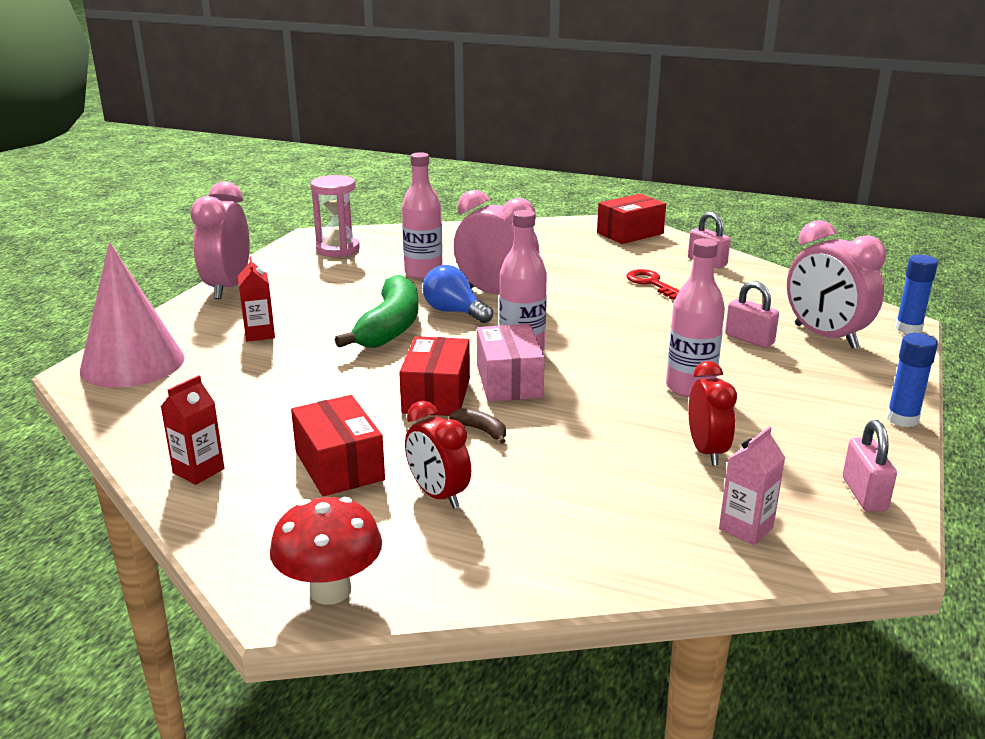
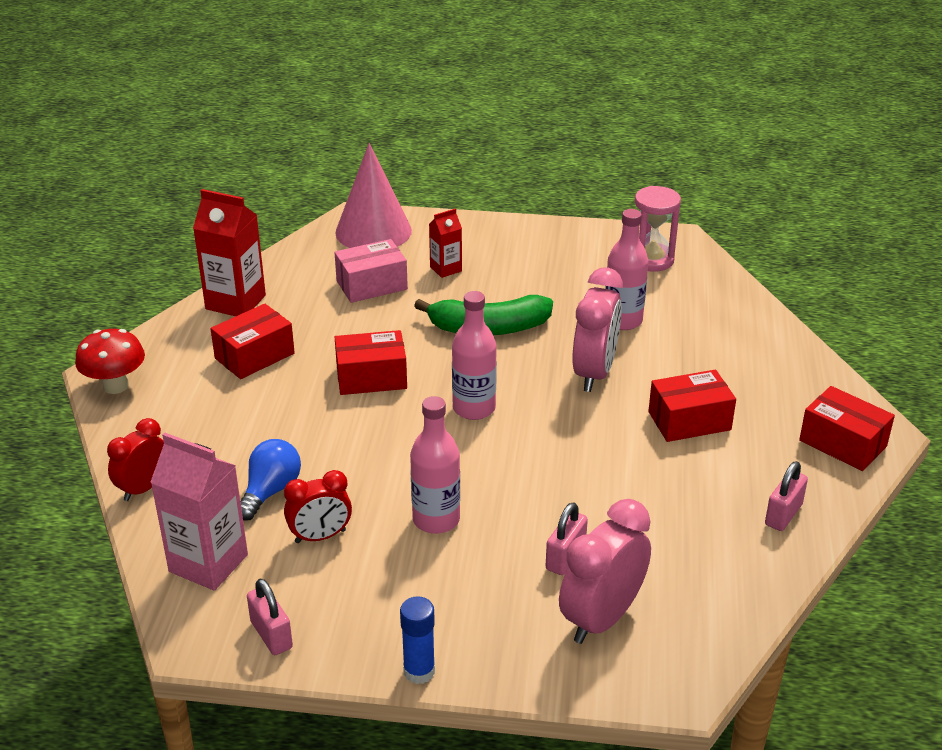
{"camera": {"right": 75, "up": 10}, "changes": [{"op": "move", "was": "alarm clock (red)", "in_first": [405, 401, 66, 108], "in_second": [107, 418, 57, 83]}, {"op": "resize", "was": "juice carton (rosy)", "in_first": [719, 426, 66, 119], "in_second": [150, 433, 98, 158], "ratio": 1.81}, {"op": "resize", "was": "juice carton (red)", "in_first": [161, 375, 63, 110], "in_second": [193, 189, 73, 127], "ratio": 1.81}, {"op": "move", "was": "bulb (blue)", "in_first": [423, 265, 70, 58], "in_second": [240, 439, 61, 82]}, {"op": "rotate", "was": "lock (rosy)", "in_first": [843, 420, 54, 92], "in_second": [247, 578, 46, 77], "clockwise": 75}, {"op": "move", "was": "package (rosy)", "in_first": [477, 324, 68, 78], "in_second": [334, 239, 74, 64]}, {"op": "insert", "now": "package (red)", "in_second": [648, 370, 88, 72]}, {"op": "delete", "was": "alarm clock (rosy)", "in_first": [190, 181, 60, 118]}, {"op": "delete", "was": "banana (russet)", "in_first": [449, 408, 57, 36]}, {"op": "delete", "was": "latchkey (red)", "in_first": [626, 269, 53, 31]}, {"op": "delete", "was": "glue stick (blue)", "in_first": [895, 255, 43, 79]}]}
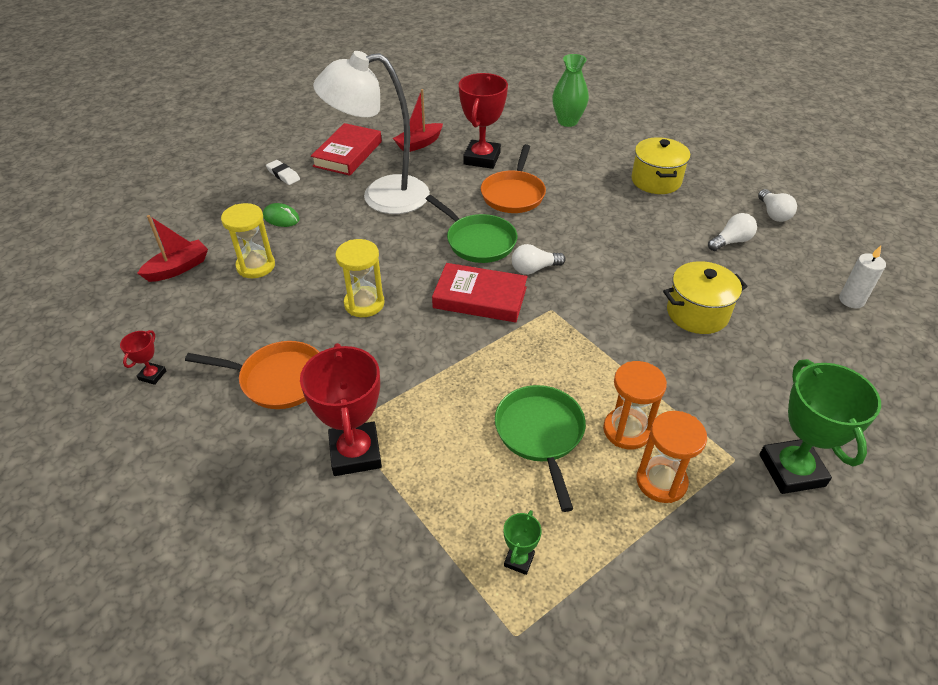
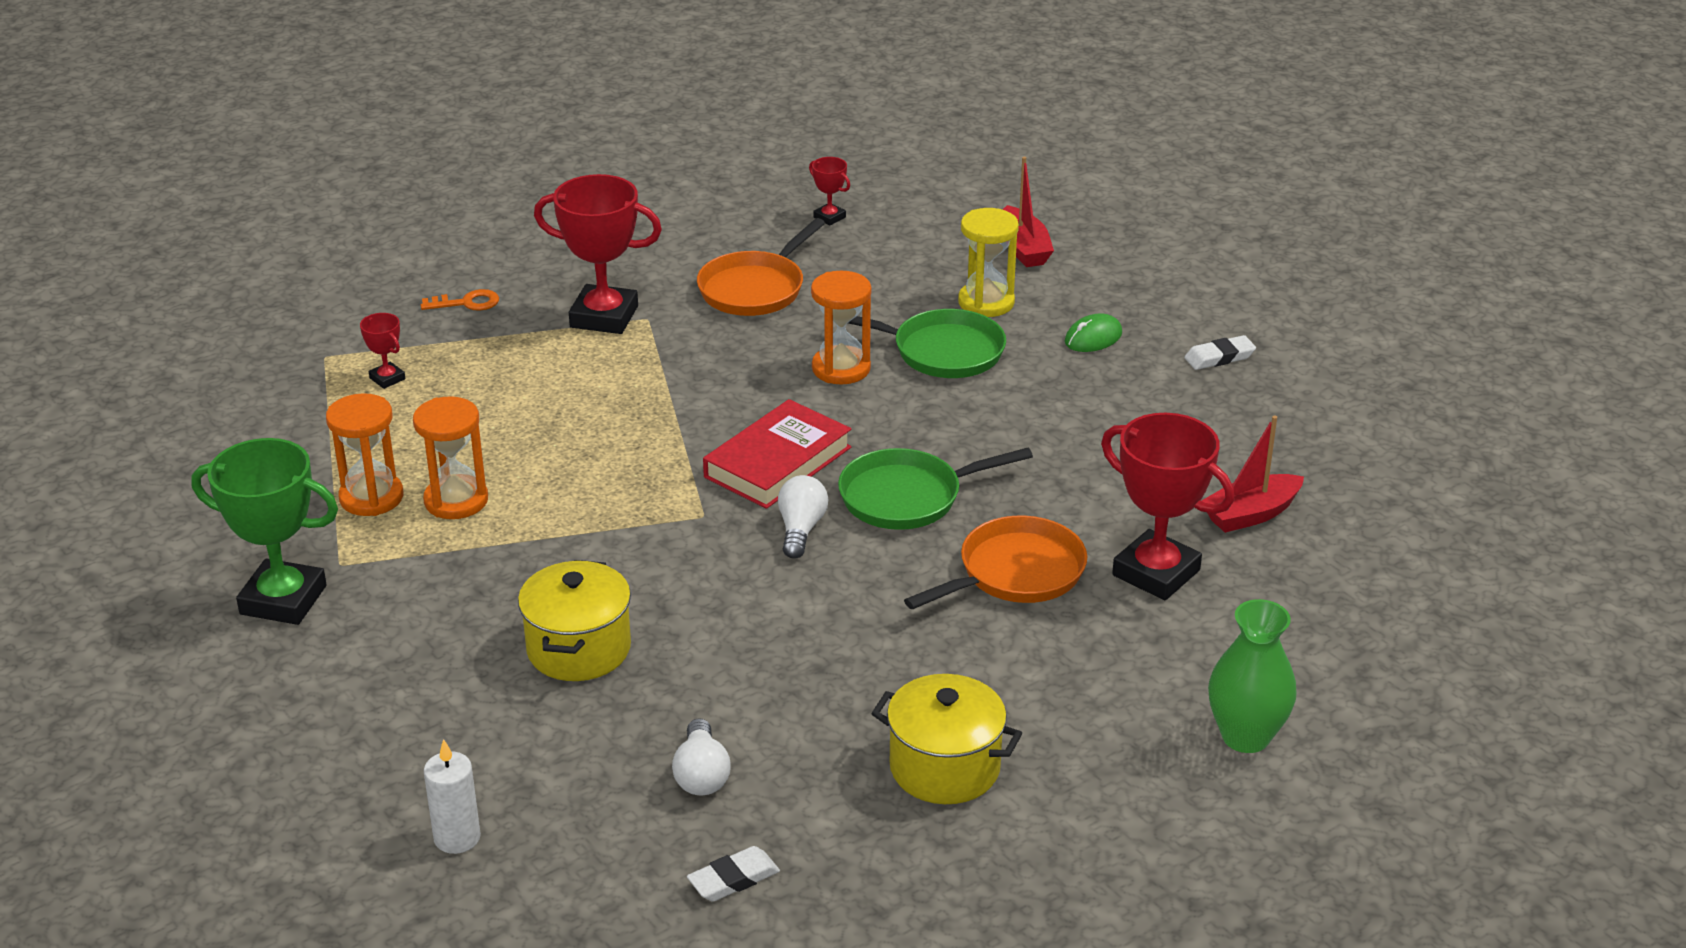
{"camera": {"right": 115, "up": -10}, "changes": [{"op": "recolor", "was": "trophy (green)", "now": "trophy (red)", "in_first": [504, 510, 38, 65], "in_second": [360, 313, 45, 76]}, {"op": "insert", "now": "latchkey (orange-coloured)", "in_second": [421, 289, 78, 22]}, {"op": "replace", "was": "bulb (white)", "now": "gum eraser (white)", "in_first": [758, 189, 39, 33], "in_second": [687, 846, 93, 56]}, {"op": "recolor", "was": "sand timer (bright yellow)", "now": "sand timer (orange-coloured)", "in_first": [335, 239, 49, 78], "in_second": [811, 271, 60, 114]}, {"op": "move", "was": "pan (green)", "in_first": [495, 385, 91, 127], "in_second": [848, 309, 158, 69]}, {"op": "rotate", "was": "pan (orange-coloured)", "in_first": [481, 144, 65, 69], "in_second": [904, 516, 184, 94], "clockwise": 105}, {"op": "rotate", "was": "sailboat (red)", "in_first": [393, 89, 50, 63], "in_second": [1201, 416, 103, 117], "clockwise": -105}, {"op": "delete", "was": "hardback (red)", "in_first": [311, 123, 71, 53]}, {"op": "delete", "was": "reading lamp (white)", "in_first": [313, 51, 117, 163]}]}
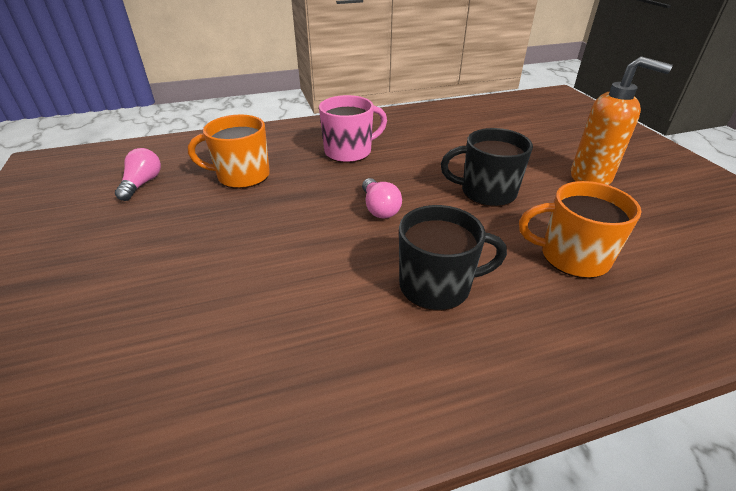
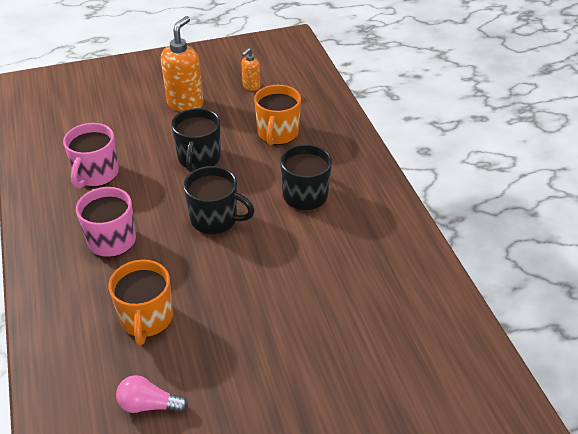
{"camera": {"right": -90, "up": 5}, "changes": [{"op": "insert", "now": "tea mug (rosy)", "in_second": [63, 123, 56, 65]}, {"op": "replace", "was": "bulb (rosy)", "now": "tea mug (black)", "in_first": [362, 178, 40, 40], "in_second": [183, 166, 72, 68]}, {"op": "insert", "now": "pump bottle (orange-coloured)", "in_second": [242, 48, 18, 43]}]}
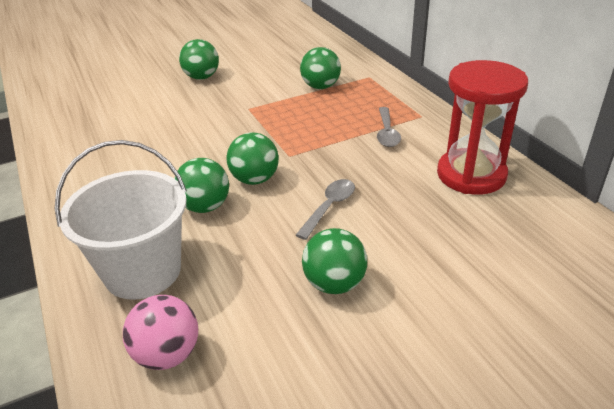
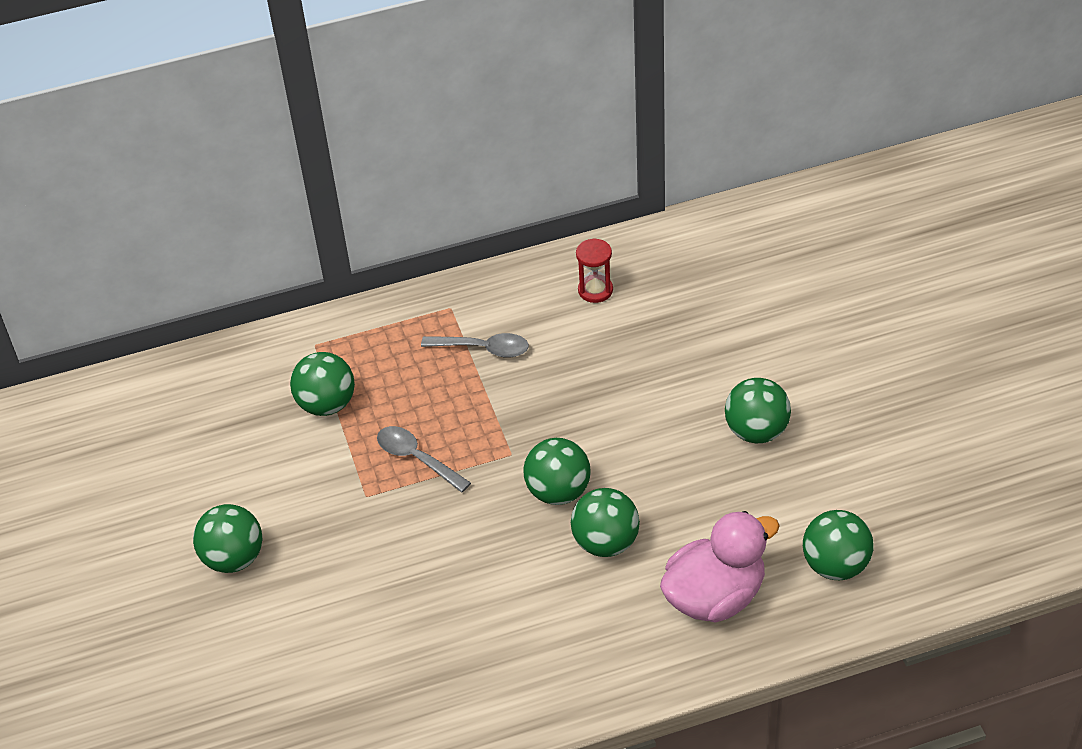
{"camera": {"right": -80, "up": 10}, "changes": [{"op": "move", "was": "tablespoon (grey)", "in_first": [296, 179, 59, 61], "in_second": [377, 426, 94, 67]}, {"op": "resize", "was": "sand timer (red)", "in_first": [437, 60, 91, 135], "in_second": [576, 238, 37, 65], "ratio": 0.44}, {"op": "replace", "was": "pail (white)", "now": "toy duck (rosy)", "in_first": [55, 140, 132, 160], "in_second": [660, 511, 120, 111]}, {"op": "recolor", "was": "play ball (rosy)", "now": "play ball (green)", "in_first": [123, 295, 75, 75], "in_second": [803, 510, 70, 70]}]}
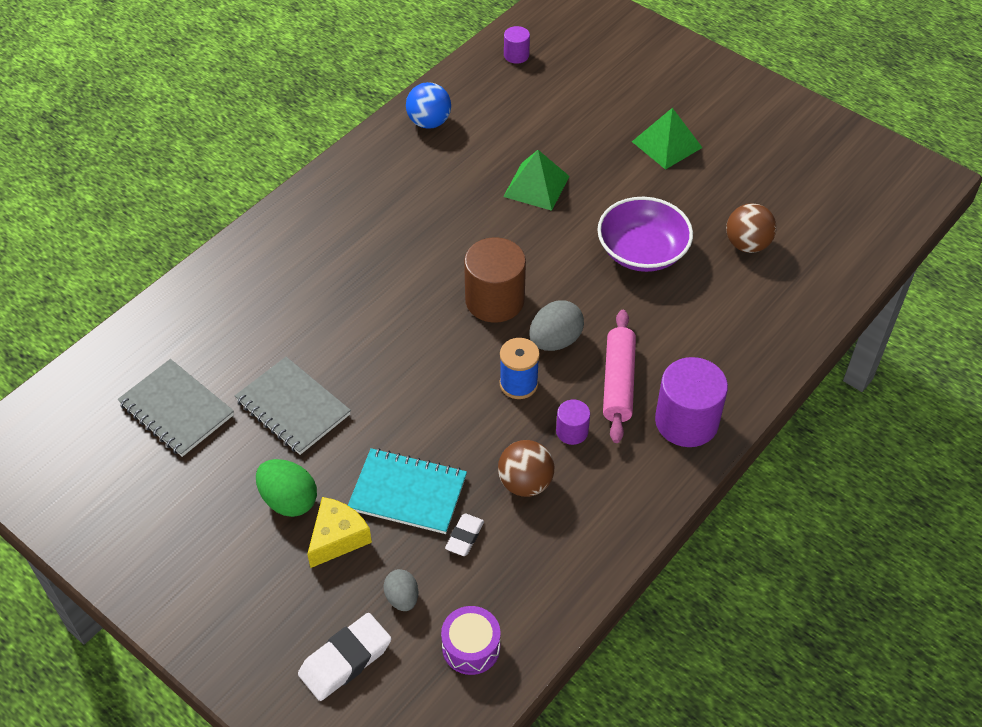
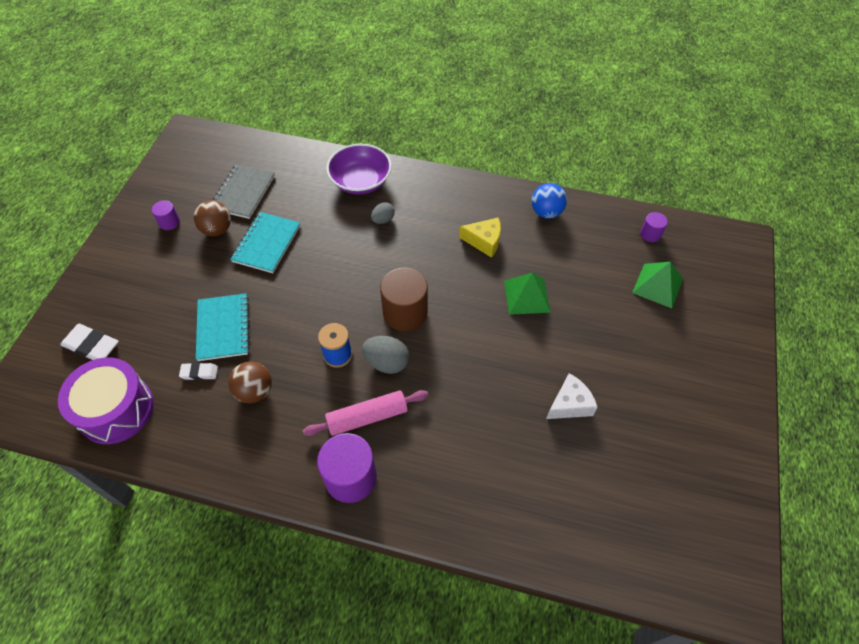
{"camera": {"right": 65, "up": 5}, "changes": [{"op": "resize", "was": "snare drum (royal purple)", "in_first": [441, 606, 60, 69], "in_second": [58, 357, 96, 87], "ratio": 1.84}, {"op": "move", "was": "solid cylinder (royal purple)", "in_first": [556, 400, 34, 45], "in_second": [152, 200, 28, 30]}, {"op": "move", "was": "play ball (russet)", "in_first": [726, 203, 51, 50], "in_second": [193, 200, 38, 36]}, {"op": "recolor", "was": "exercise book (grey)", "now": "exercise book (aqua)", "in_first": [235, 357, 116, 98], "in_second": [230, 212, 70, 61]}, {"op": "move", "was": "serving bowl (royal purple)", "in_first": [597, 197, 96, 75], "in_second": [326, 144, 66, 50]}, {"op": "move", "was": "egg shape (grey)", "in_first": [383, 569, 35, 42], "in_second": [371, 202, 24, 22]}, {"op": "move", "was": "piece of cheese (bright yellow)", "in_first": [307, 497, 65, 71], "in_second": [459, 217, 42, 41]}, {"op": "insert", "now": "piece of cheese (white)", "in_second": [546, 373, 52, 46]}, {"op": "move", "was": "solid pyramid (green)", "in_first": [632, 108, 71, 62], "in_second": [632, 262, 51, 46]}, {"op": "delete", "was": "egg shape (green)", "in_first": [256, 459, 61, 58]}]}
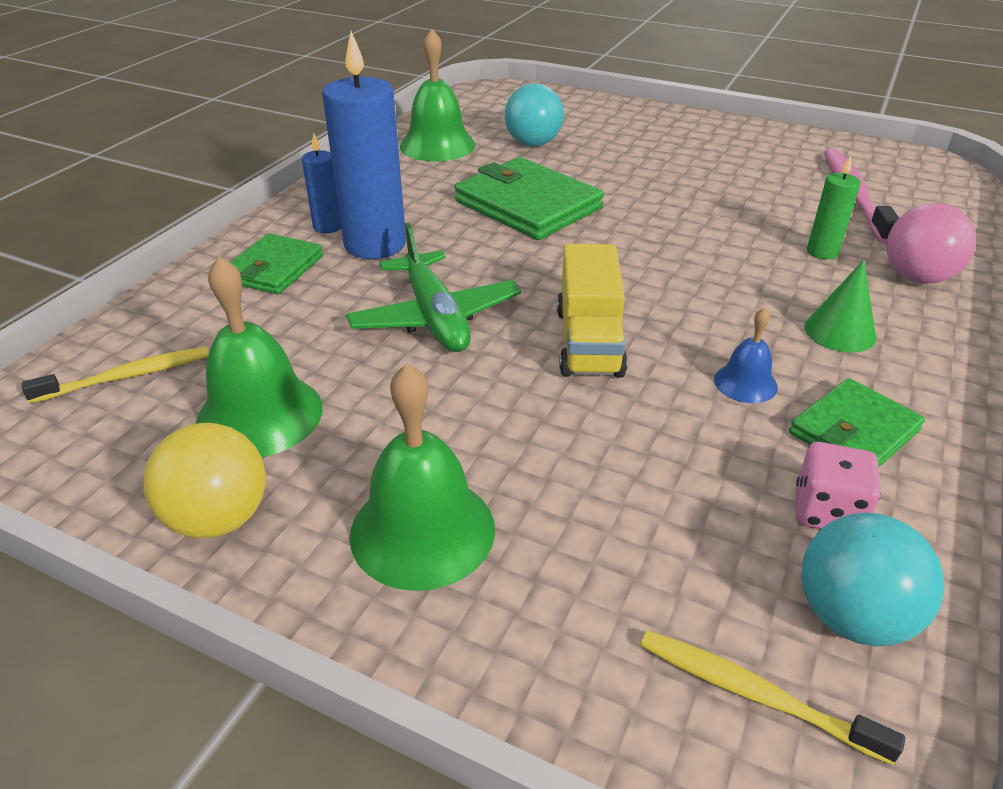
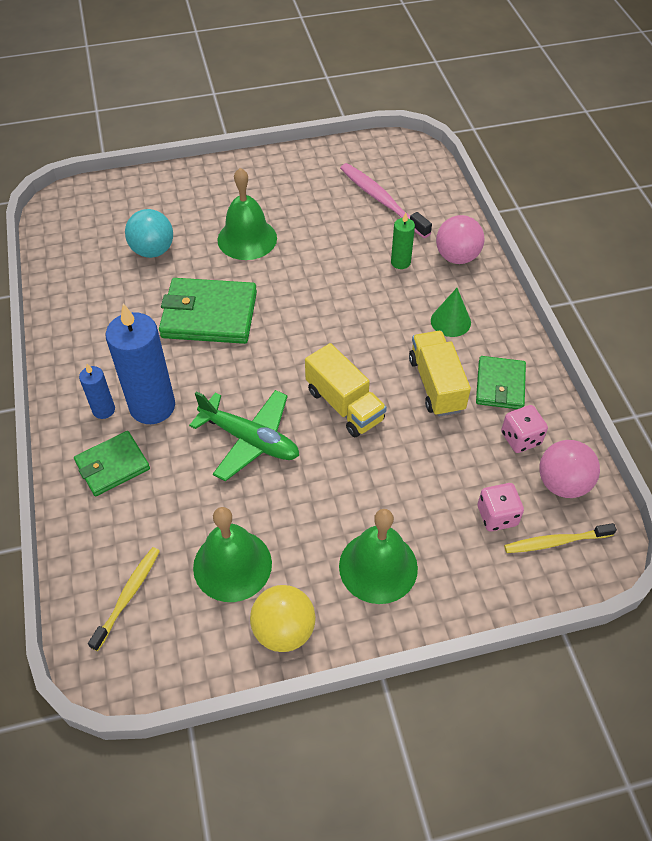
{"camera": {"right": -40, "up": 15}, "changes": [{"op": "rotate", "was": "card wallet (green)", "in_first": [230, 233, 93, 61], "in_second": [74, 431, 76, 66], "clockwise": 75}, {"op": "move", "was": "school bell (green)", "in_first": [400, 29, 76, 133], "in_second": [217, 168, 60, 92]}, {"op": "replace", "was": "school bell (blue)", "now": "toy truck (bright yellow)", "in_first": [714, 308, 64, 95], "in_second": [409, 331, 62, 86]}, {"op": "insert", "now": "die (rosy)", "in_second": [478, 483, 46, 48]}, {"op": "recolor", "was": "play ball (aqua)", "now": "play ball (rosy)", "in_first": [801, 513, 143, 133], "in_second": [539, 440, 61, 58]}]}
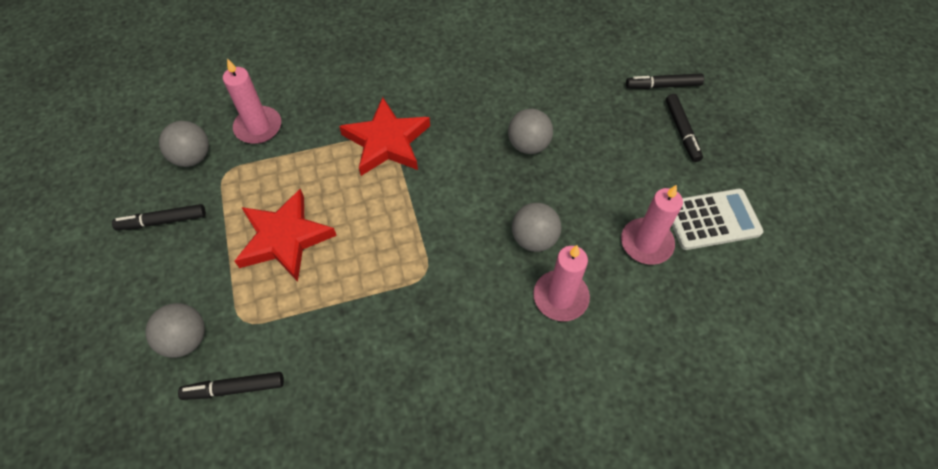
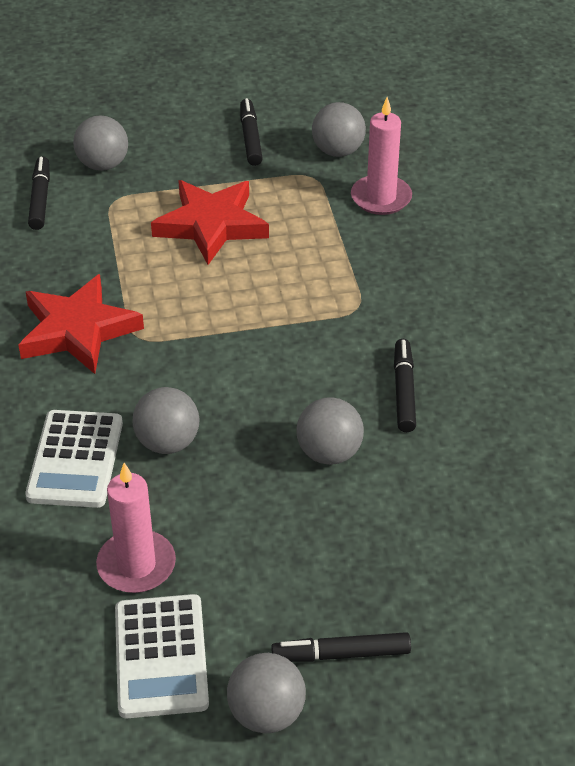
{"camera": {"right": 95, "up": -15}, "changes": [{"op": "move", "was": "star (red)", "in_first": [339, 97, 91, 79], "in_second": [18, 274, 126, 100]}, {"op": "replace", "was": "pillar candle (rosy)", "now": "adding machine (white)", "in_first": [533, 245, 57, 76], "in_second": [25, 410, 98, 98]}, {"op": "insert", "now": "play ball (grey)", "in_second": [227, 653, 79, 81]}, {"op": "move", "was": "felt pen (black)", "in_first": [626, 74, 78, 15], "in_second": [394, 339, 22, 93]}]}
